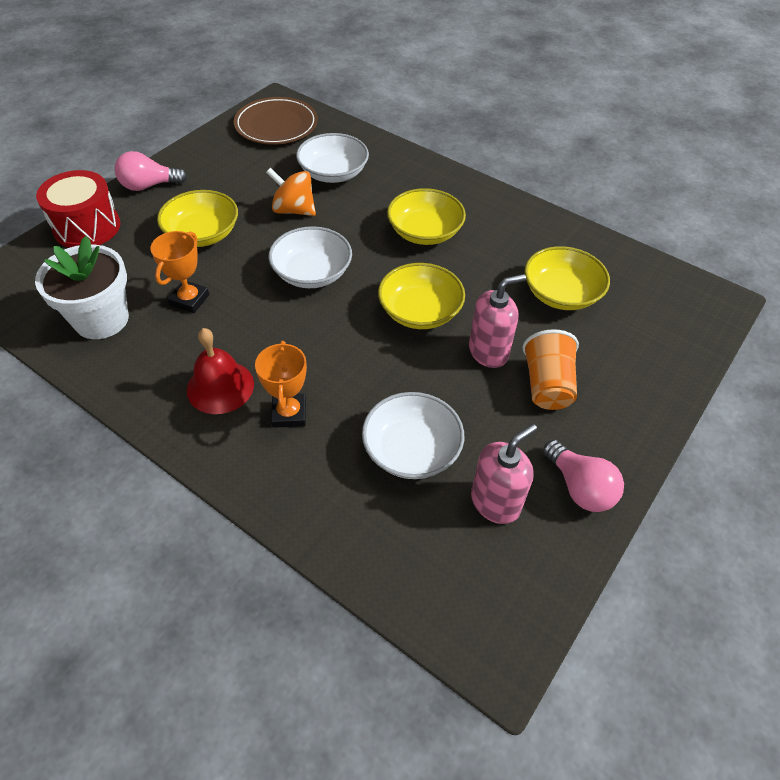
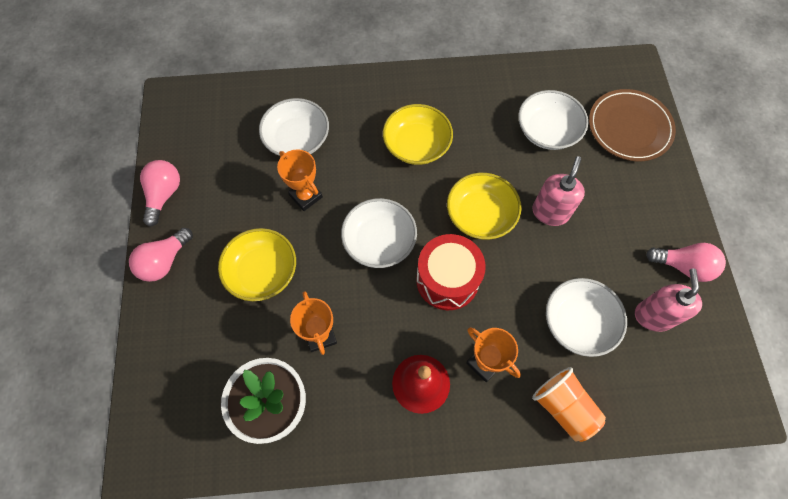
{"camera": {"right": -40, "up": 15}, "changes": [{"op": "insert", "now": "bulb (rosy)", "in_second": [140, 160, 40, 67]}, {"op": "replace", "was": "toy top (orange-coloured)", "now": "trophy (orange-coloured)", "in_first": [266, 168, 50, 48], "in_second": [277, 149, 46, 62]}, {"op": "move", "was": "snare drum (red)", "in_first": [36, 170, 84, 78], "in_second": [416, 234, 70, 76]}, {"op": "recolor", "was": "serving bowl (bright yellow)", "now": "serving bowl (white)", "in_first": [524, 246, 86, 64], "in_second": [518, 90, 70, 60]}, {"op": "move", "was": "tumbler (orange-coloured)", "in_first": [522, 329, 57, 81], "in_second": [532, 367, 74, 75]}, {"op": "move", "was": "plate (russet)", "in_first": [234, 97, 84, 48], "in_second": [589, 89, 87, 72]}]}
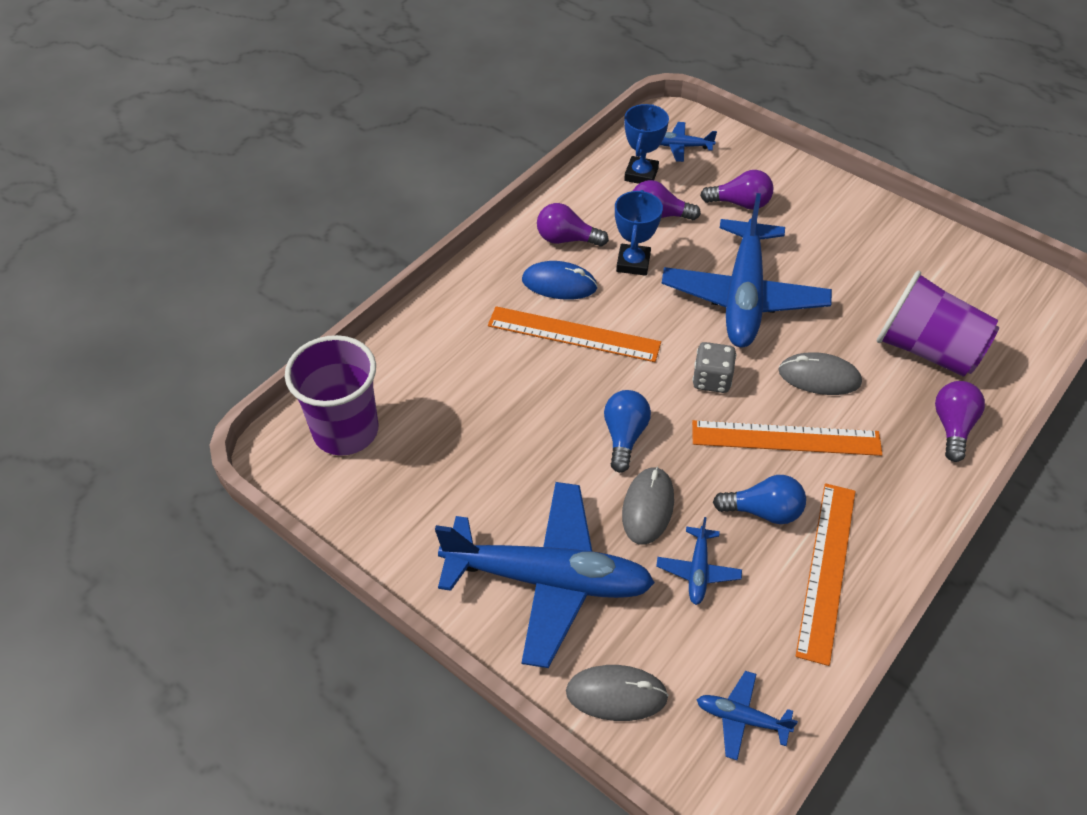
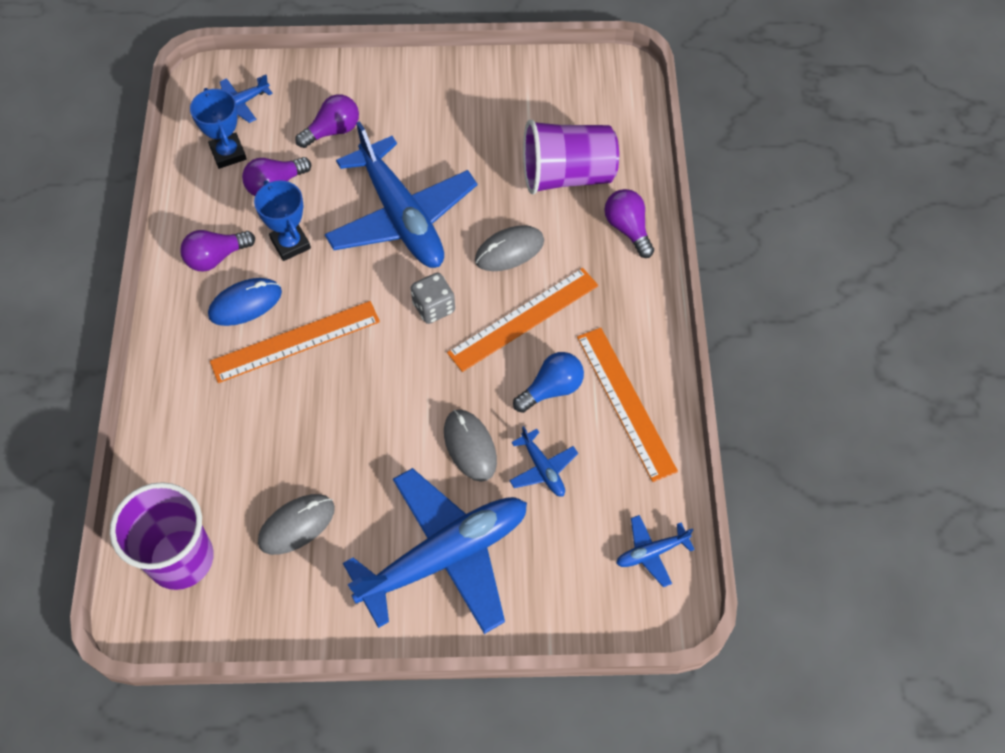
{"camera": {"right": -40, "up": 10}, "changes": [{"op": "move", "was": "PC mouse (grey)", "in_first": [566, 665, 103, 56], "in_second": [258, 494, 77, 61]}, {"op": "delete", "was": "bulb (blue)", "in_first": [604, 390, 47, 83]}]}
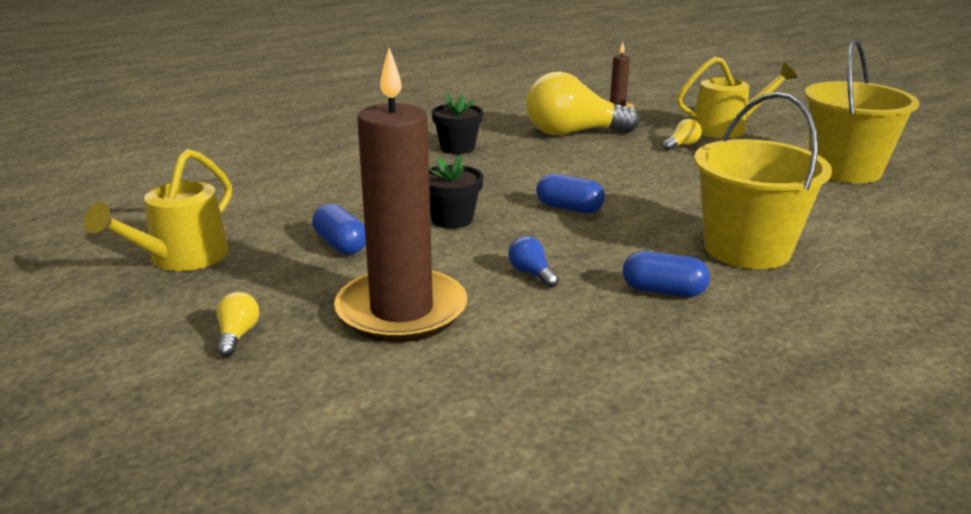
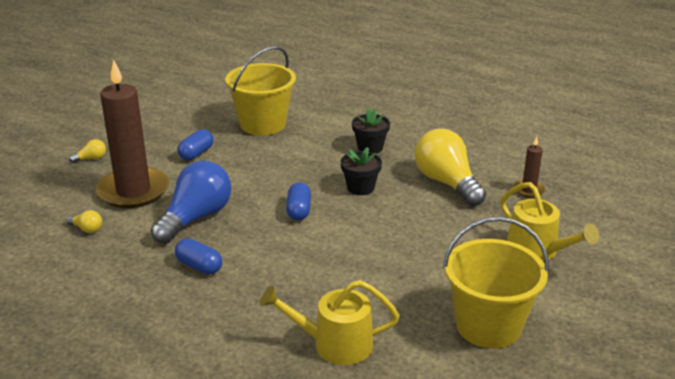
{"camera": {"right": 65, "up": 5}, "changes": [{"op": "move", "was": "bulb (bright yellow)", "in_first": [662, 119, 40, 32], "in_second": [66, 210, 36, 23]}, {"op": "resize", "was": "bulb (blue)", "in_first": [508, 236, 51, 52], "in_second": [151, 161, 80, 83], "ratio": 2.47}, {"op": "rotate", "was": "capsule (blue)", "in_first": [623, 251, 87, 46], "in_second": [175, 238, 47, 37], "clockwise": -45}, {"op": "move", "was": "pail (bright yellow)", "in_first": [694, 92, 138, 177], "in_second": [225, 46, 71, 90]}, {"op": "move", "was": "sprinkling can (bright yellow)", "in_first": [84, 149, 148, 122], "in_second": [260, 280, 139, 85]}, {"op": "move", "was": "potted plant (black)", "in_first": [429, 155, 54, 74], "in_second": [341, 147, 41, 48]}]}
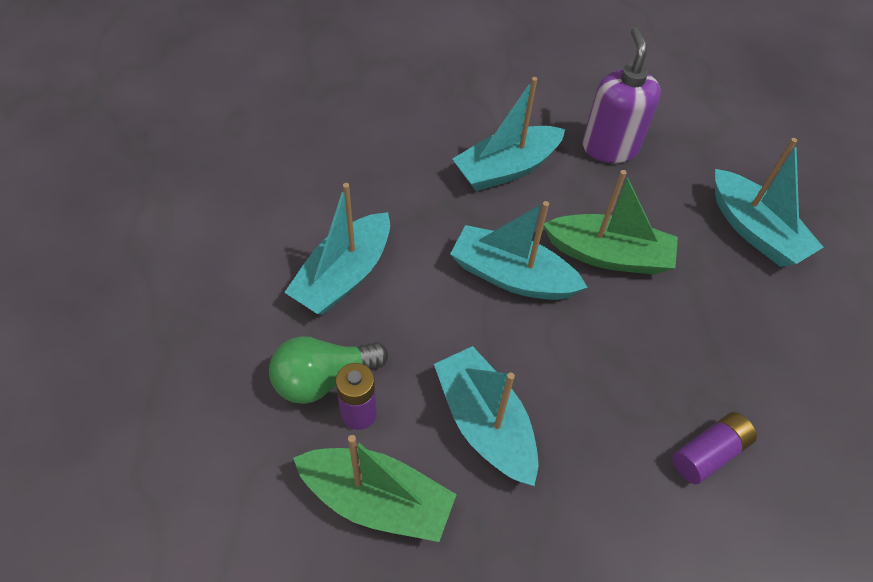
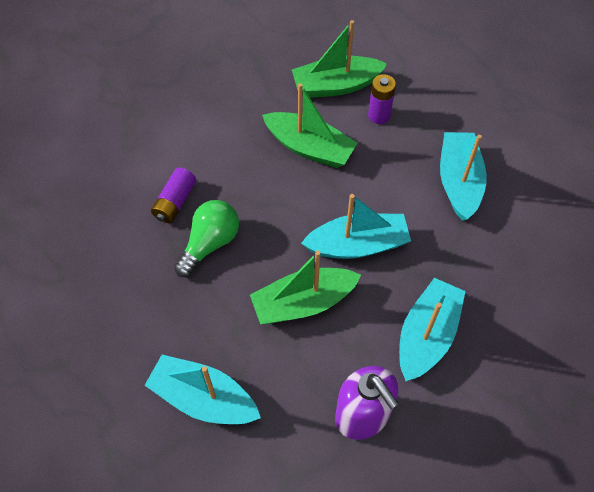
{"camera": {"right": 150, "up": 5}, "changes": [{"op": "move", "was": "bulb (green)", "in_first": [269, 336, 119, 68], "in_second": [174, 200, 65, 77]}, {"op": "recolor", "was": "sailboat (aqua)", "now": "sailboat (green)", "in_first": [434, 346, 104, 140], "in_second": [262, 83, 96, 85]}]}
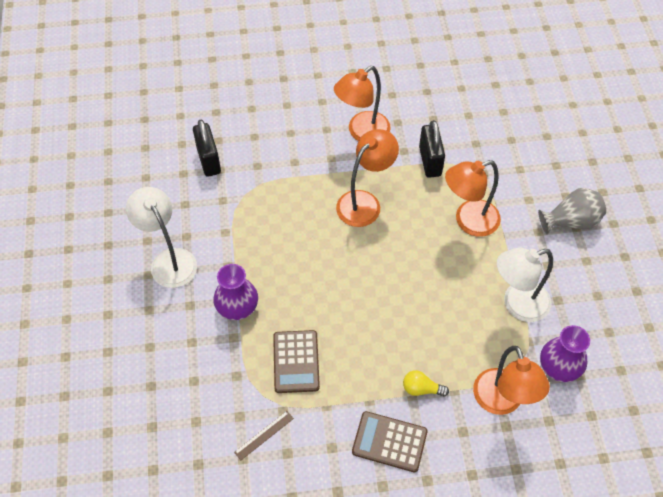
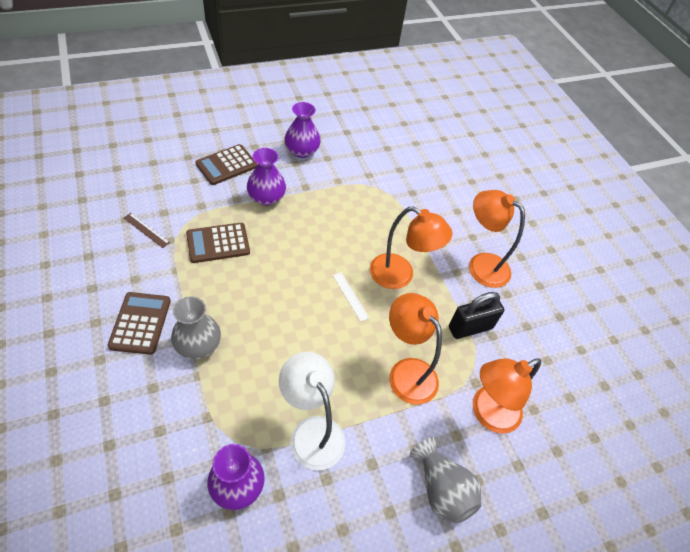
{"camera": {"right": 70, "up": -5}, "changes": [{"op": "replace", "was": "bulb (bright yellow)", "now": "flower vase (grey)", "in_first": [403, 370, 46, 26], "in_second": [171, 296, 50, 63]}, {"op": "insert", "now": "adding machine (russet)", "in_second": [195, 144, 62, 41]}, {"op": "replace", "was": "reading lamp (white)", "now": "flower vase (royal purple)", "in_first": [126, 187, 71, 101], "in_second": [284, 102, 37, 56]}, {"op": "insert", "now": "measuring stick (white)", "in_second": [333, 272, 36, 50]}, {"op": "move", "was": "reading lamp (orange-coloured)", "in_first": [473, 346, 77, 69], "in_second": [473, 358, 68, 76]}, {"op": "delete", "was": "lock (black)", "in_first": [193, 120, 28, 57]}]}
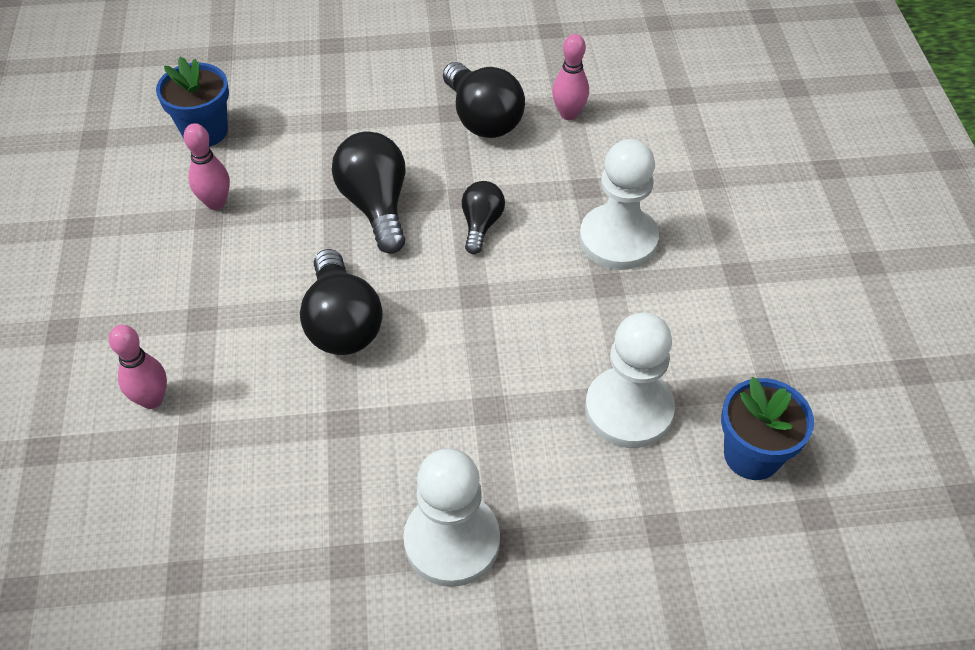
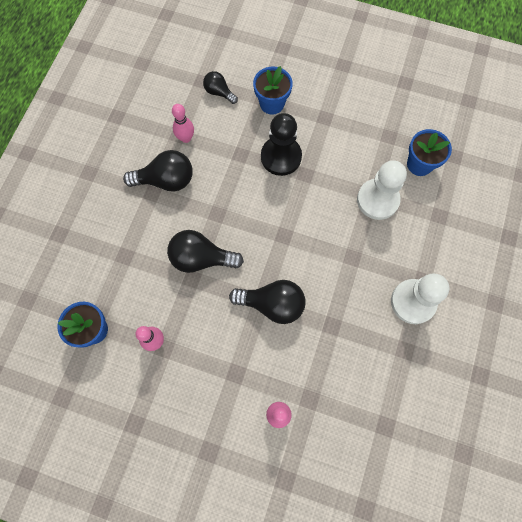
{"camera": {"right": -65, "up": 20}, "changes": [{"op": "move", "was": "bulb (black)", "in_first": [462, 181, 43, 73], "in_second": [203, 71, 35, 33]}, {"op": "insert", "now": "potted plant (blue)", "in_second": [253, 66, 40, 49]}, {"op": "recolor", "was": "pawn (white)", "now": "pawn (black)", "in_first": [579, 139, 80, 131], "in_second": [261, 113, 41, 63]}]}
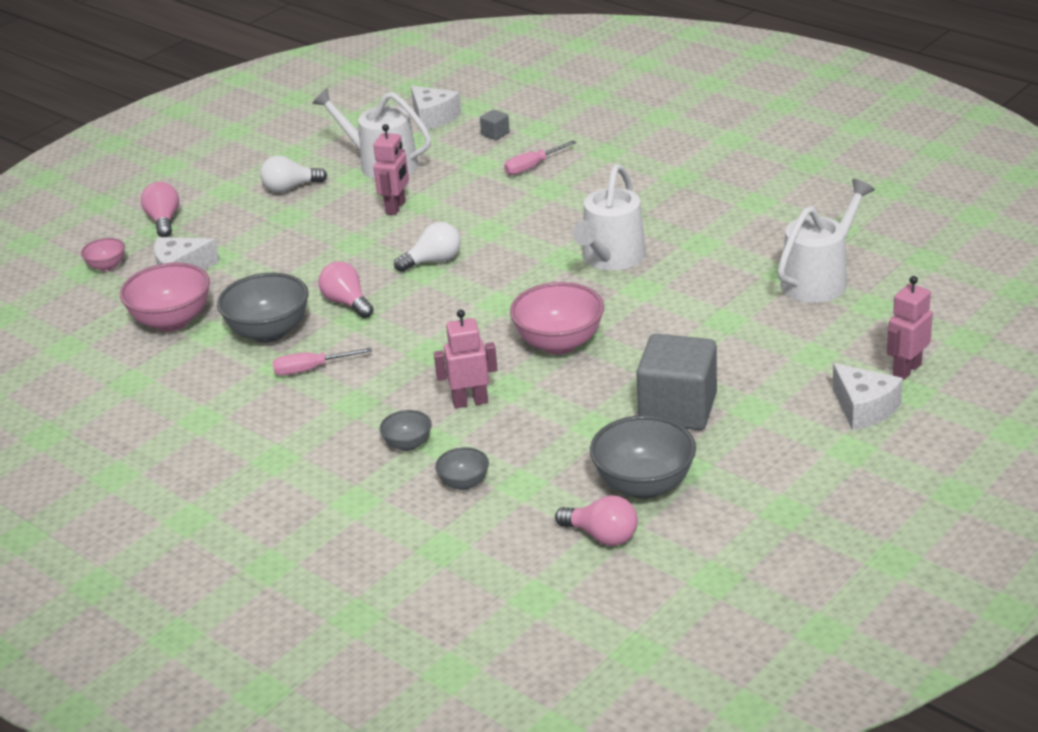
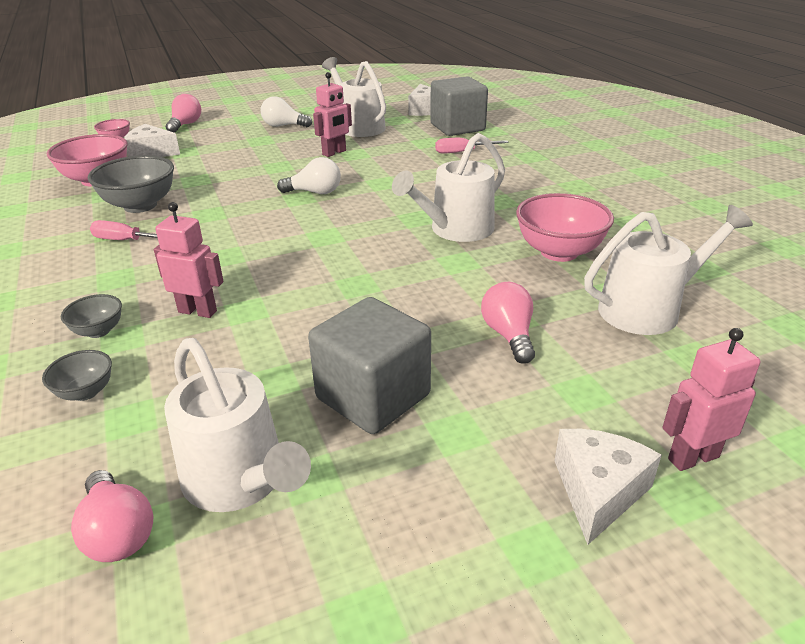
{"camera": {"right": 25, "up": 0}, "changes": [{"op": "replace", "was": "serving bowl (grey)", "now": "sprinkling can (white)", "in_first": [590, 415, 106, 84], "in_second": [164, 338, 147, 174]}, {"op": "resize", "was": "block (grey)", "in_first": [480, 109, 30, 31], "in_second": [430, 76, 58, 60], "ratio": 2.5}, {"op": "move", "was": "bulb (rosy)", "in_first": [318, 261, 56, 57], "in_second": [481, 282, 54, 82]}, {"op": "move", "was": "serving bowl (rosy)", "in_first": [510, 282, 94, 72], "in_second": [516, 193, 98, 69]}, {"op": "rotate", "was": "piece of cheese (white)", "in_first": [832, 363, 71, 67], "in_second": [554, 429, 108, 116], "clockwise": -150}]}
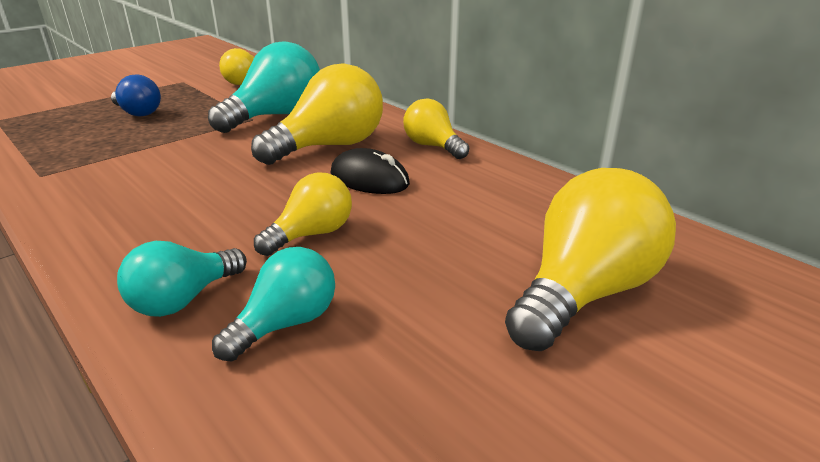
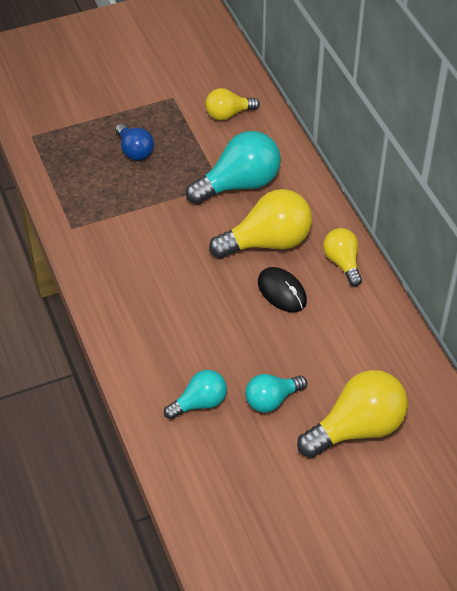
{"camera": {"right": 20, "up": 20}, "changes": [{"op": "move", "was": "bulb (aqua)", "in_first": [117, 241, 130, 76], "in_second": [245, 374, 62, 39]}, {"op": "delete", "was": "bulb (bright yellow)", "in_first": [254, 172, 98, 84]}]}
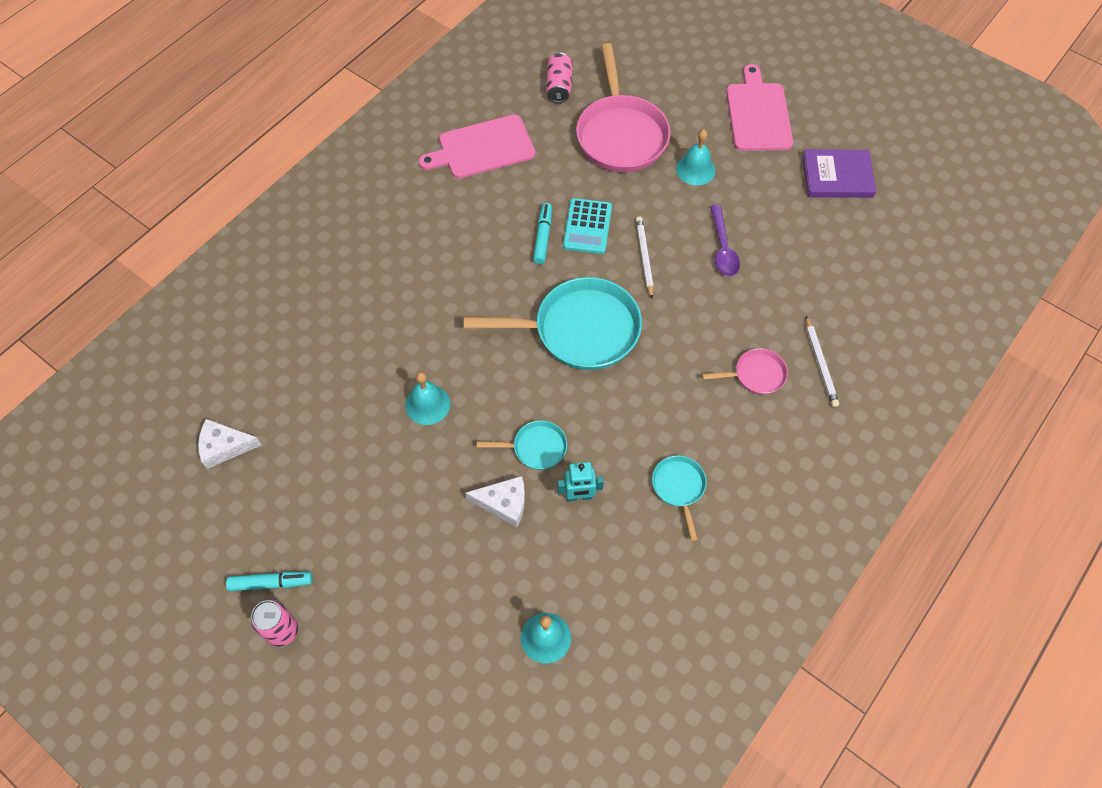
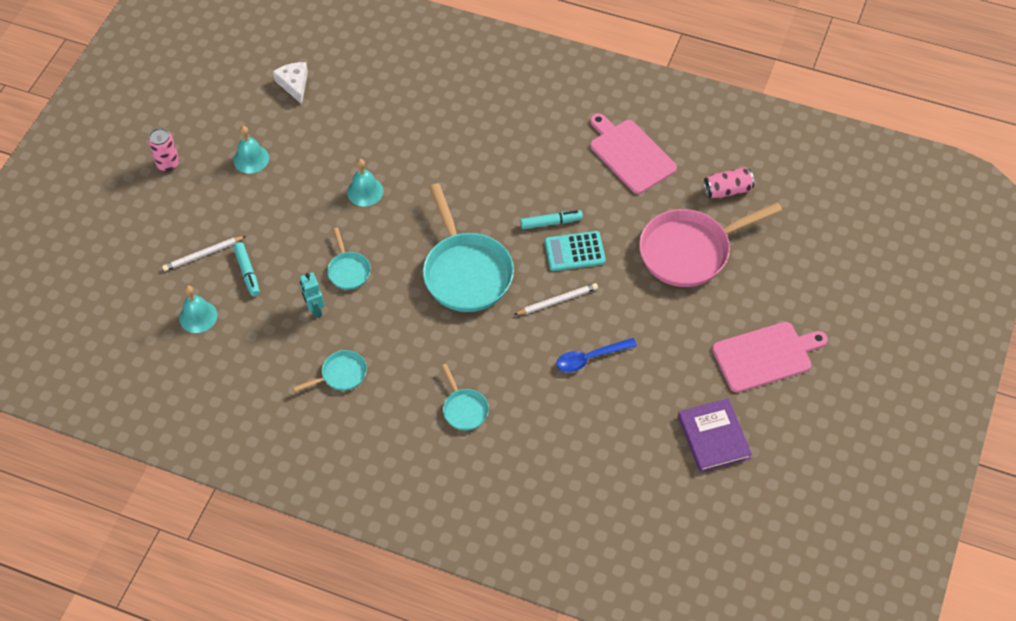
{"camera": {"right": 75, "up": -5}, "changes": [{"op": "move", "was": "wooden pencil (white)", "in_first": [806, 316, 33, 91], "in_second": [162, 236, 84, 35]}, {"op": "move", "was": "school bell (aqua)", "in_first": [676, 129, 40, 56], "in_second": [233, 126, 36, 47]}, {"op": "move", "was": "felt pen (aqua)", "in_first": [226, 572, 86, 19], "in_second": [233, 242, 27, 54]}, {"op": "recolor", "was": "pan (rosy)", "now": "pan (aqua)", "in_first": [702, 348, 86, 47], "in_second": [441, 364, 48, 66]}, {"op": "recolor", "was": "tablespoon (royal purple)", "now": "tablespoon (blue)", "in_first": [710, 205, 30, 71], "in_second": [556, 338, 81, 34]}, {"op": "delete", "was": "piece of cheese (white)", "in_first": [465, 476, 60, 51]}]}
